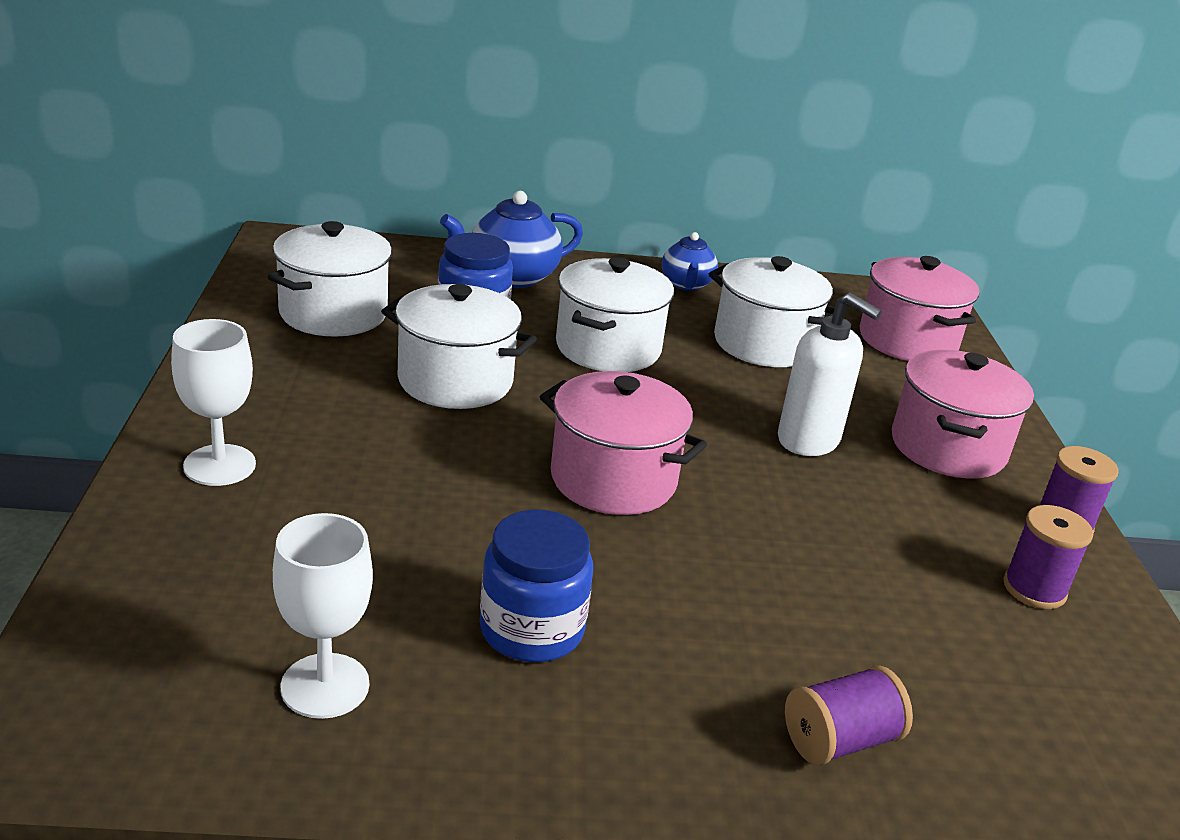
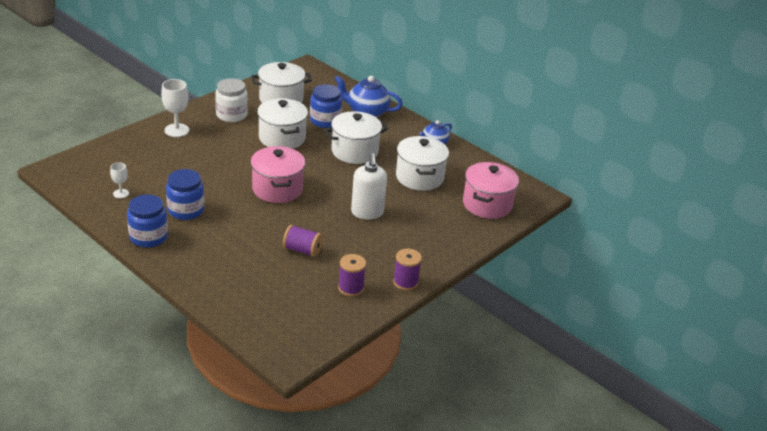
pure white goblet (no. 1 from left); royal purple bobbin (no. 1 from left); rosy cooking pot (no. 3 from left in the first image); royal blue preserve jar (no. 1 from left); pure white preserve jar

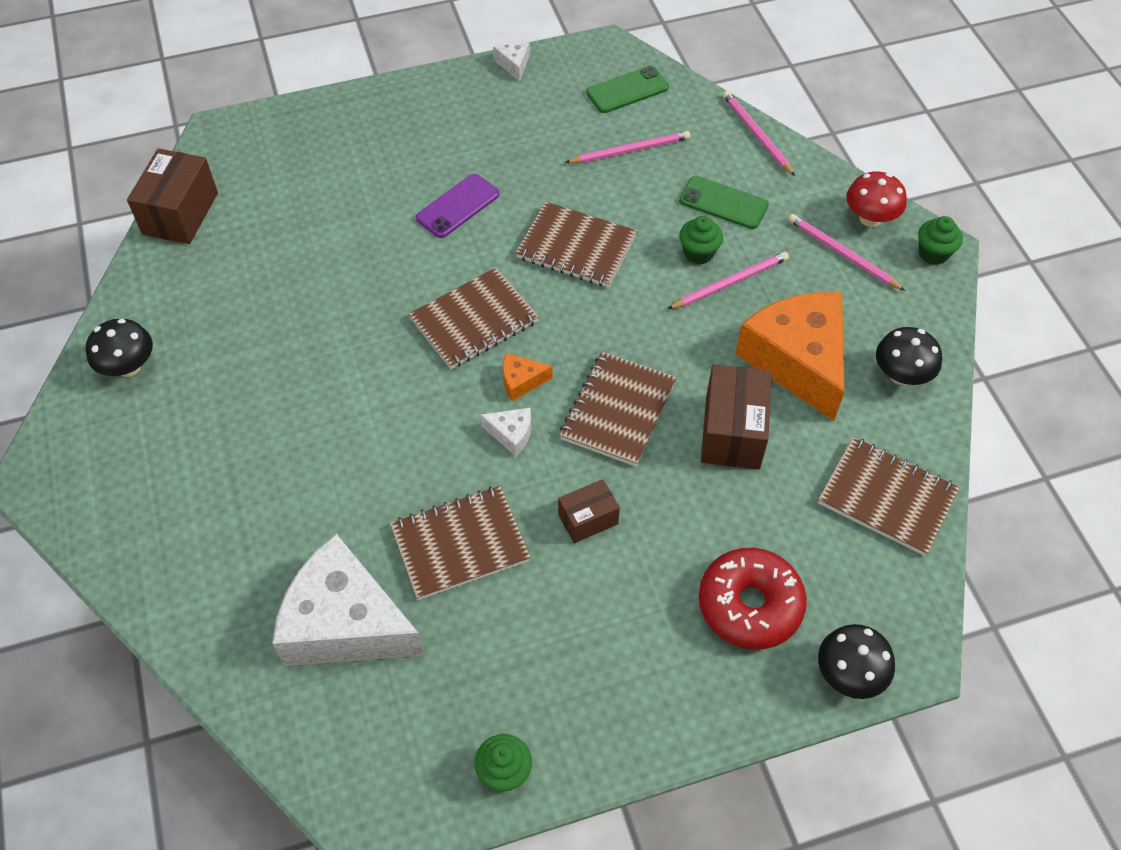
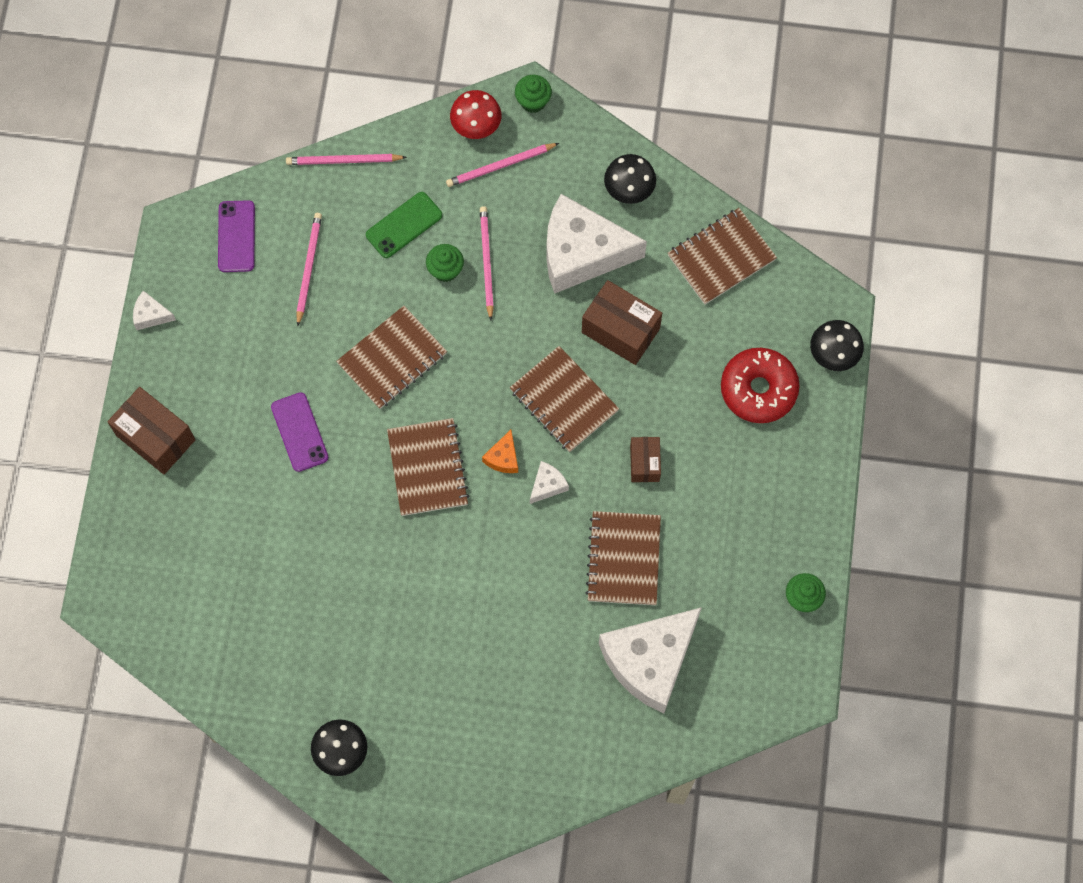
russet parcel (no. 1 from left); royal purple phone (no. 1 from left); pure white cheese wedge (no. 3 from left)

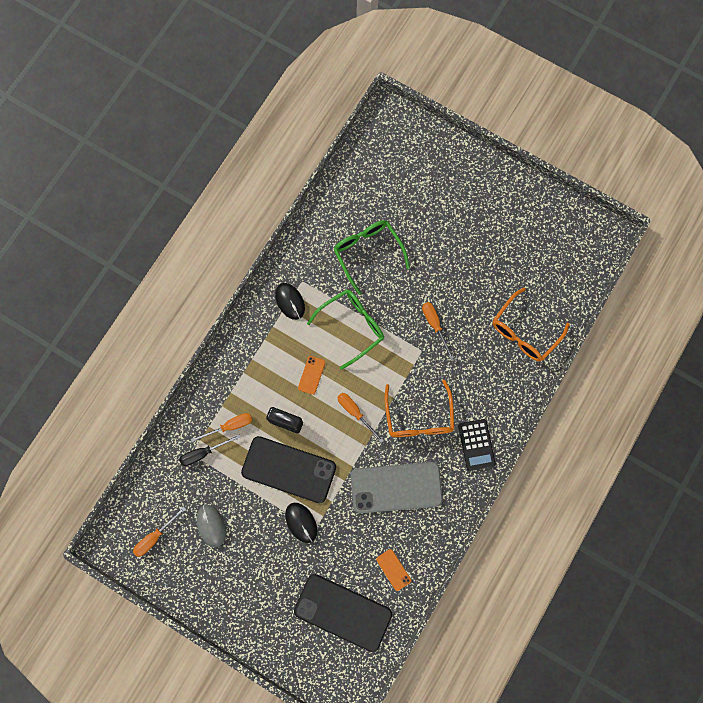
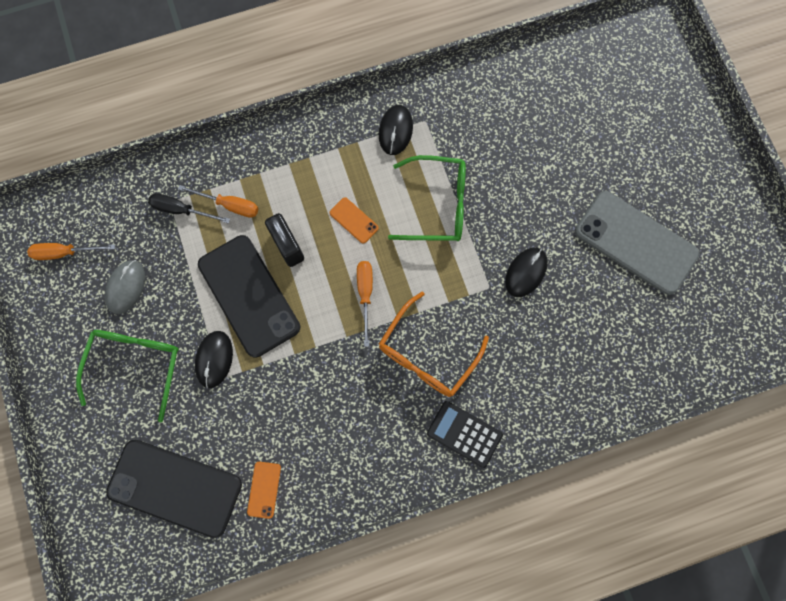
jet-black phone (no. 1 from left); bright orange phone (no. 2 from left); emerald spectacles (no. 1 from left); ash-grey phone; jet-black computer mouse (no. 3 from left); jet-black adding machine; bright orange spectacles (no. 2 from left in the first image)

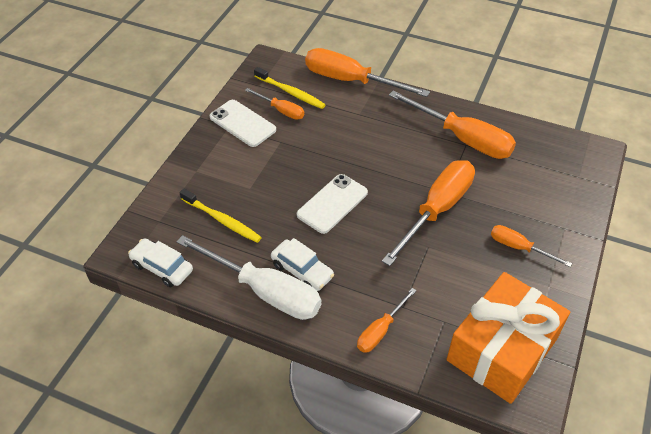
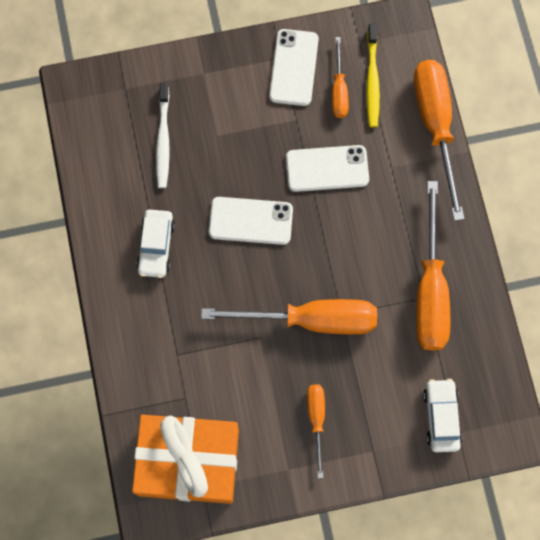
pure white car (no. 2 from left); pure white flat screwdriver; pure white tooth brush; bright orange flat screwdriver (no. 3 from left in the first image); pure white phone (no. 3 from left)

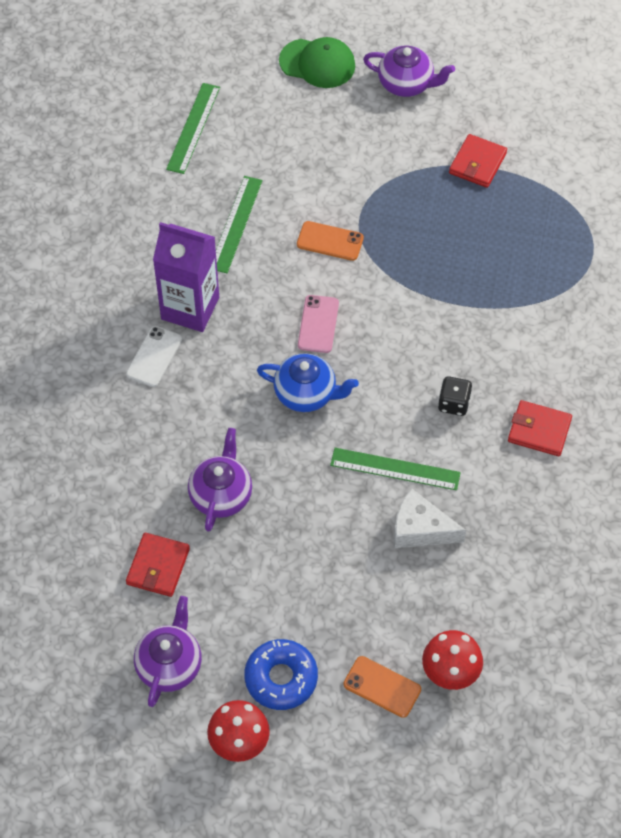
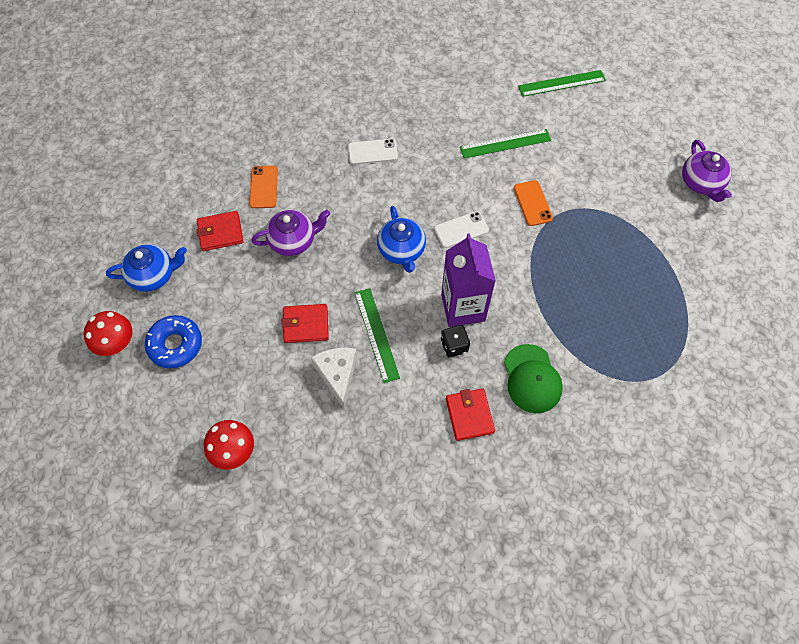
royal blue china teapot (no. 1 from left); royal purple carton; emerald peaked cap; pure white phone (no. 2 from left); bright orange phone (no. 1 from left); scarlet card wallet (no. 2 from left)

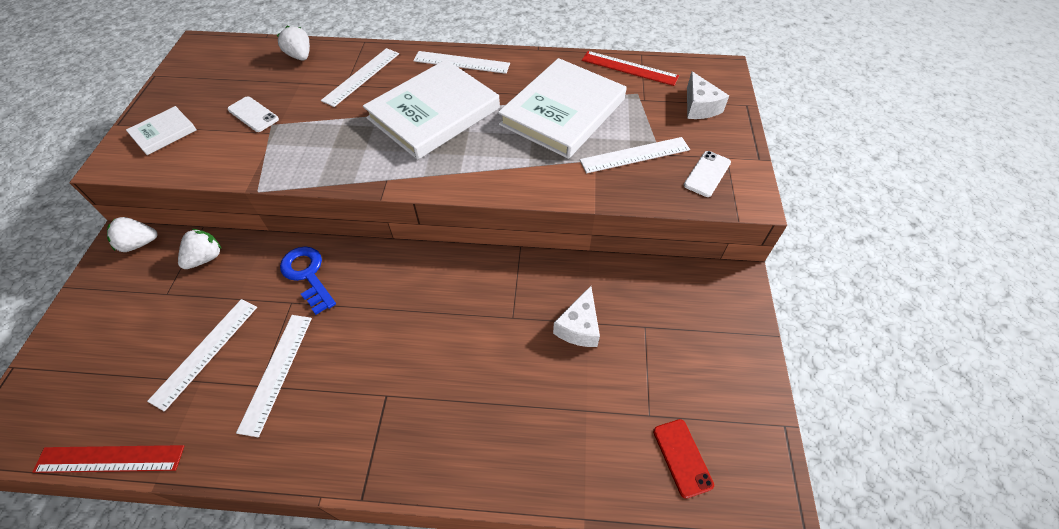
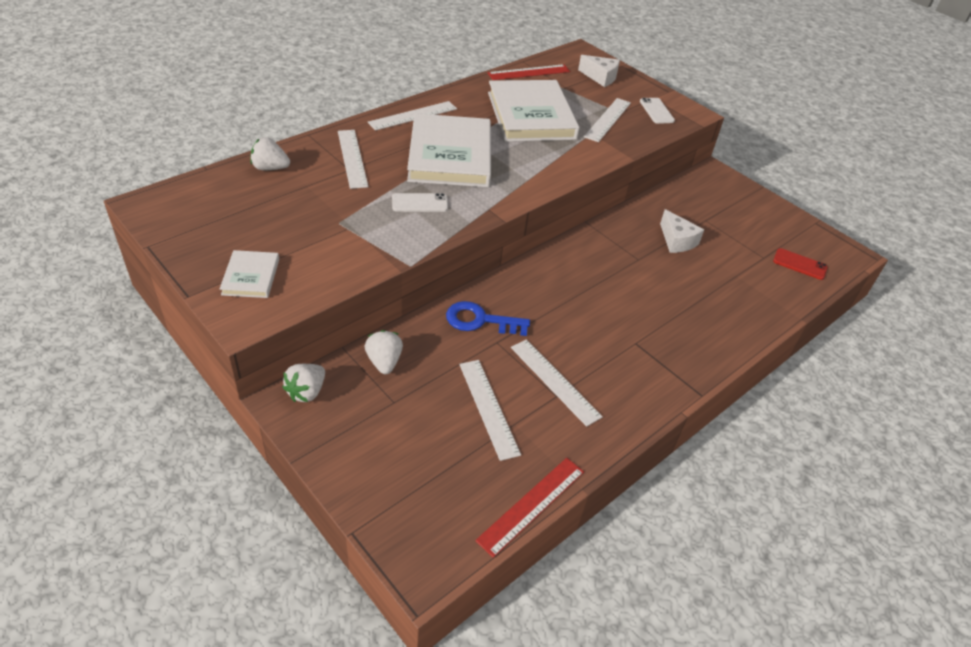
pure white phone (no. 1 from left)

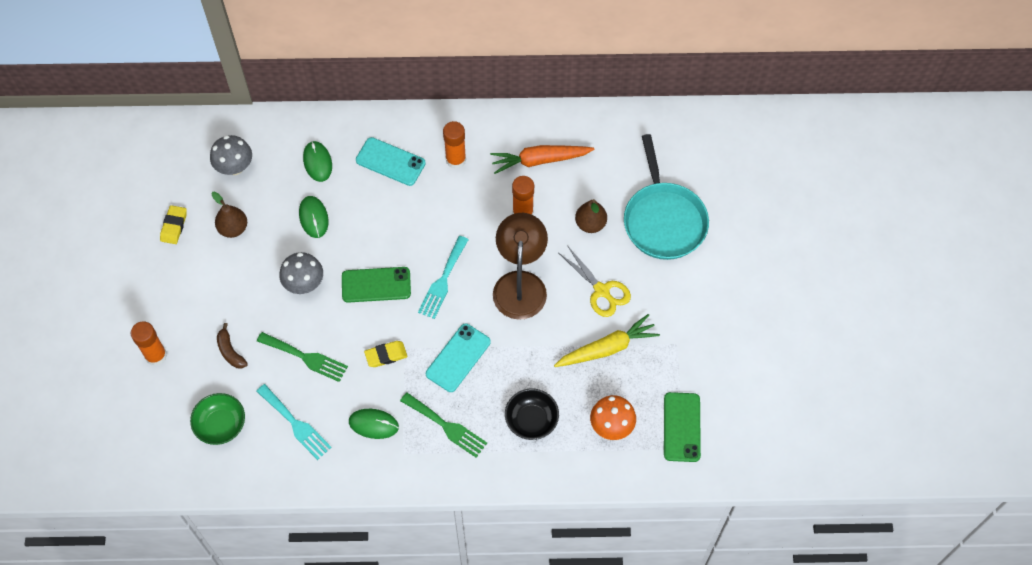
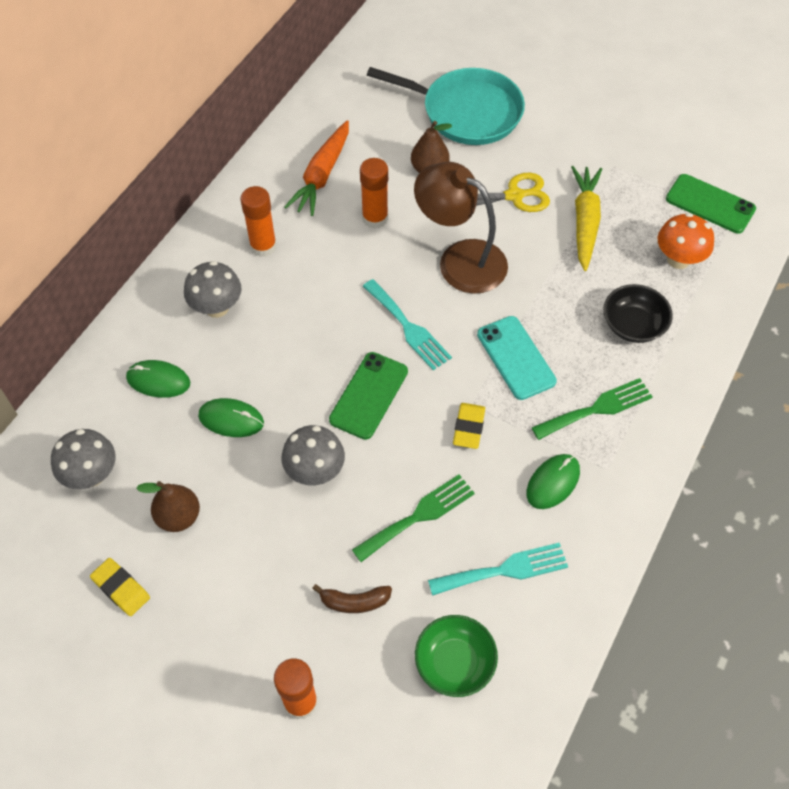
ash-grey toadstool (no. 2 from left)

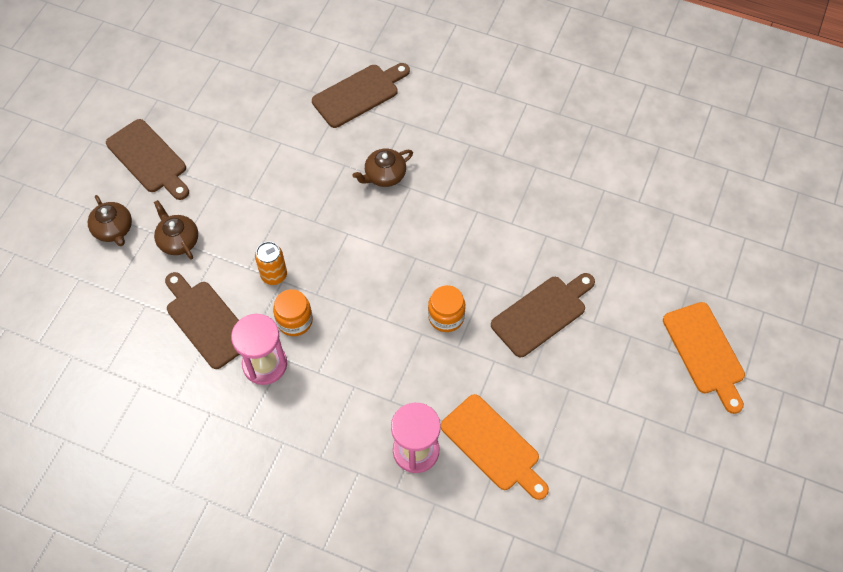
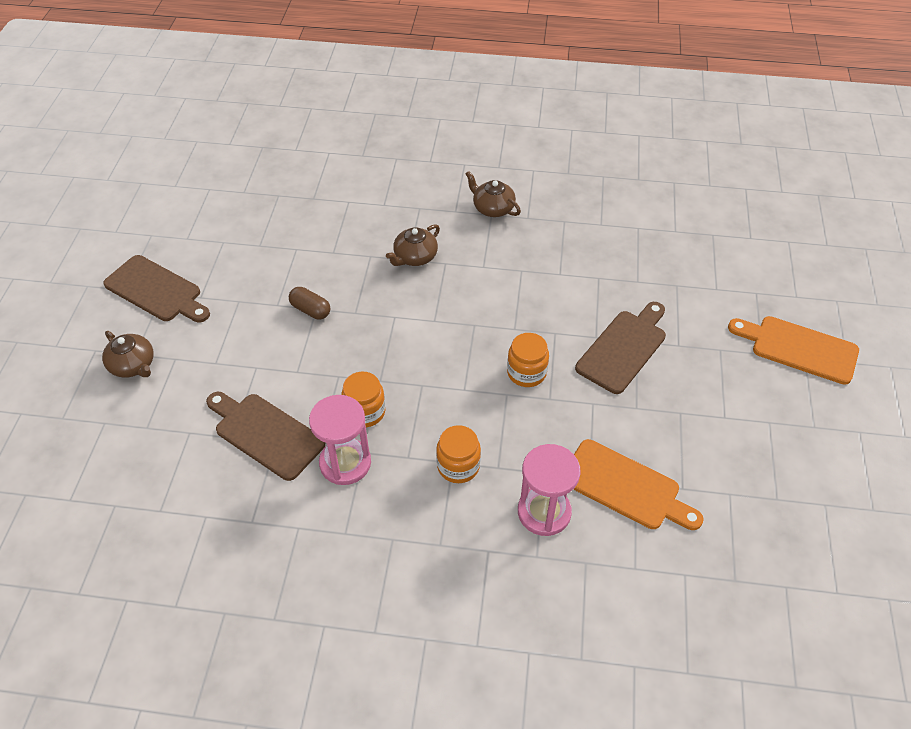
russet china teapot (no. 3 from left); bright orange tin; russet cutting board (no. 3 from left in the first image); bright orange cutting board (no. 2 from left); russet capsule; bright orange preserve jar (no. 2 from left)

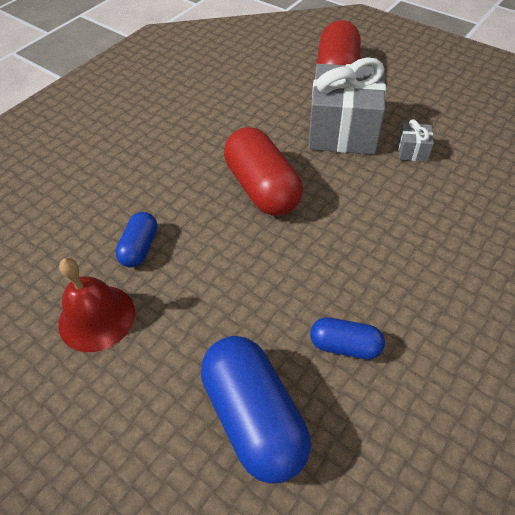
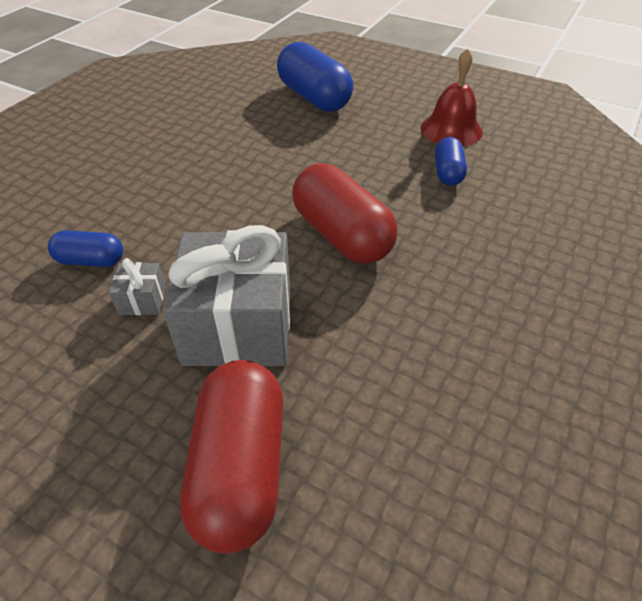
royal blue capsule (no. 1 from left)

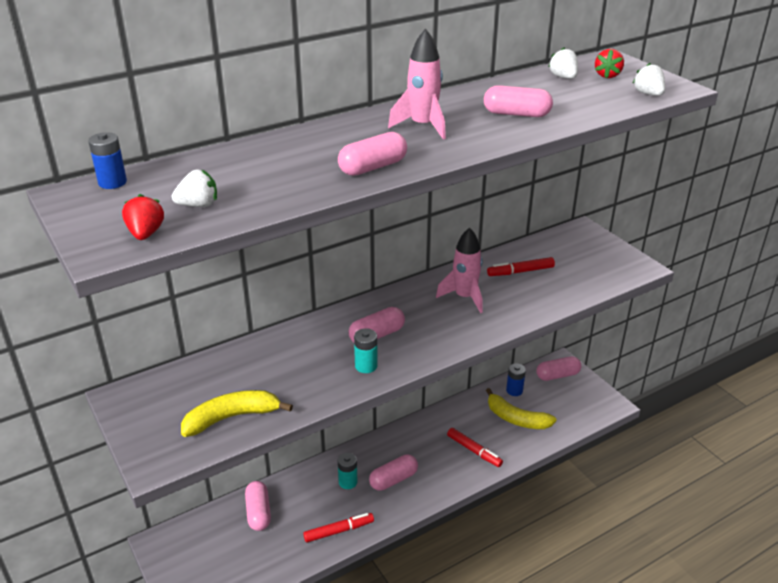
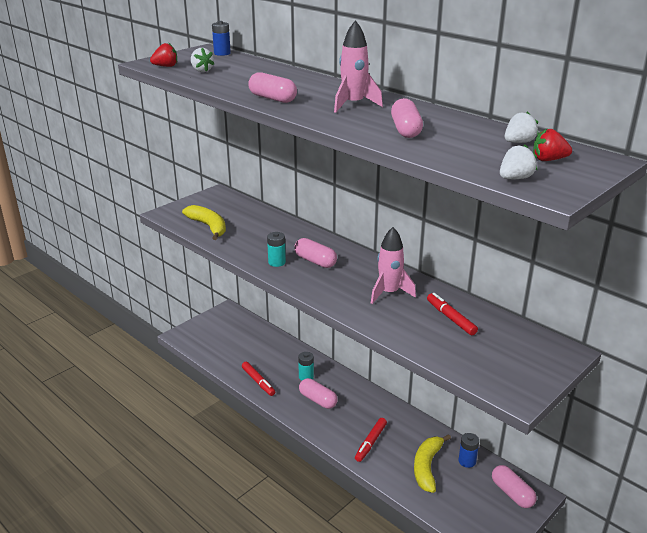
rosy capsule (no. 1 from left in the first image)

